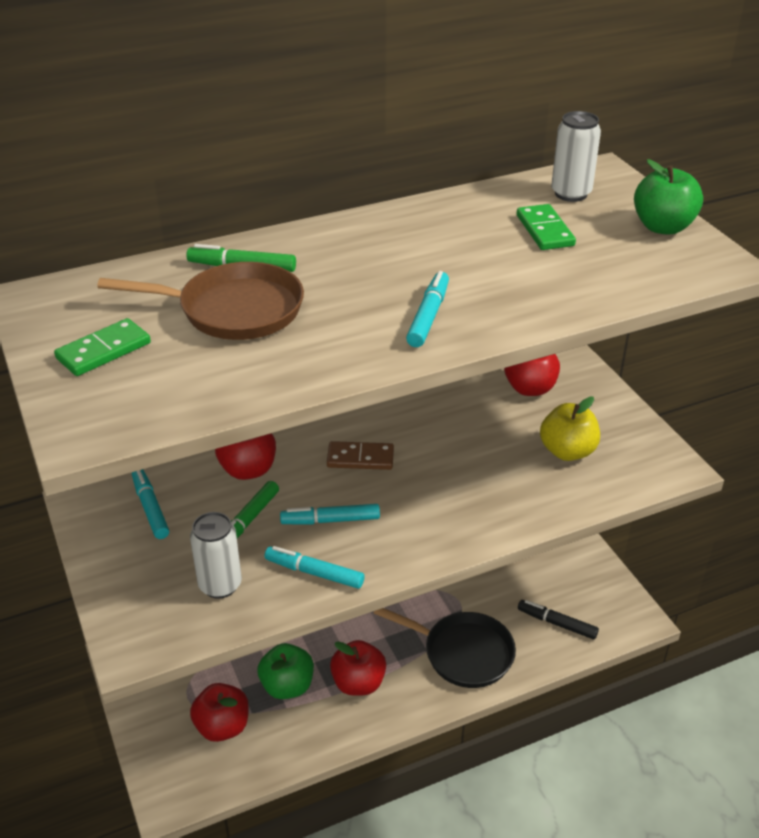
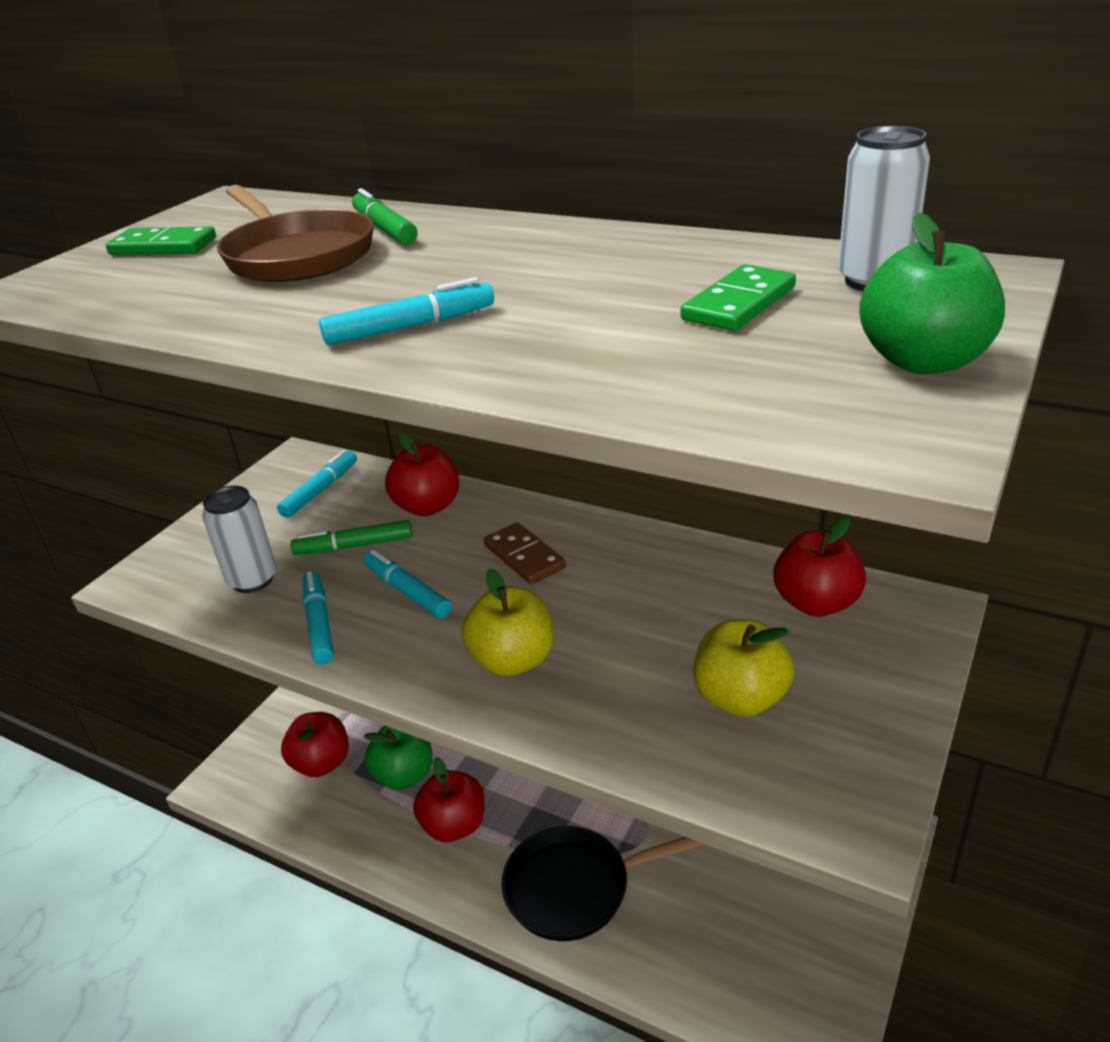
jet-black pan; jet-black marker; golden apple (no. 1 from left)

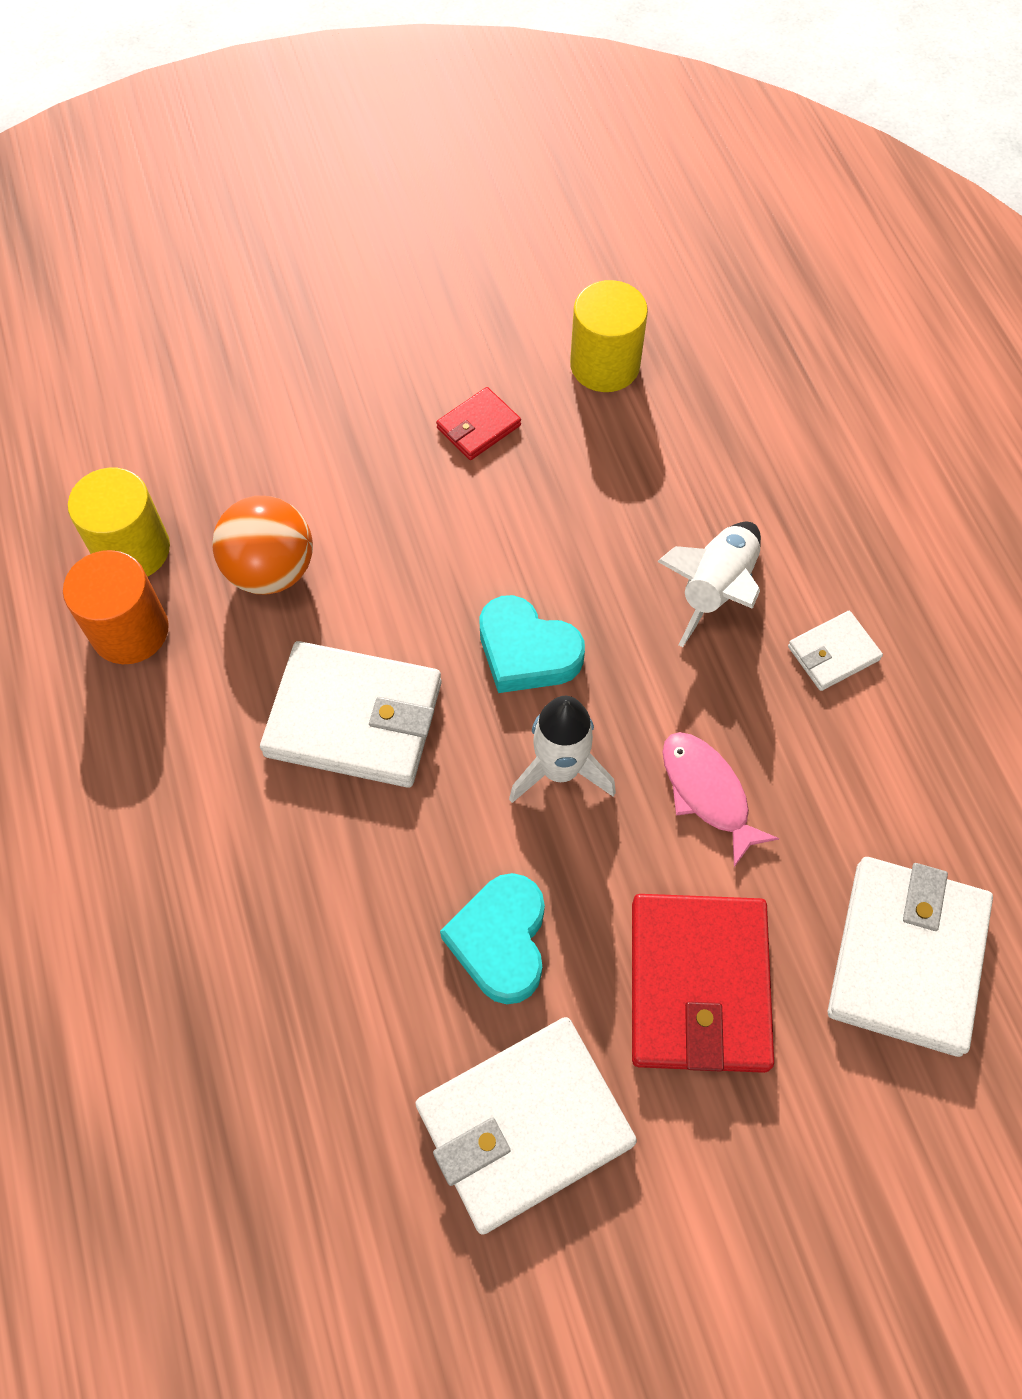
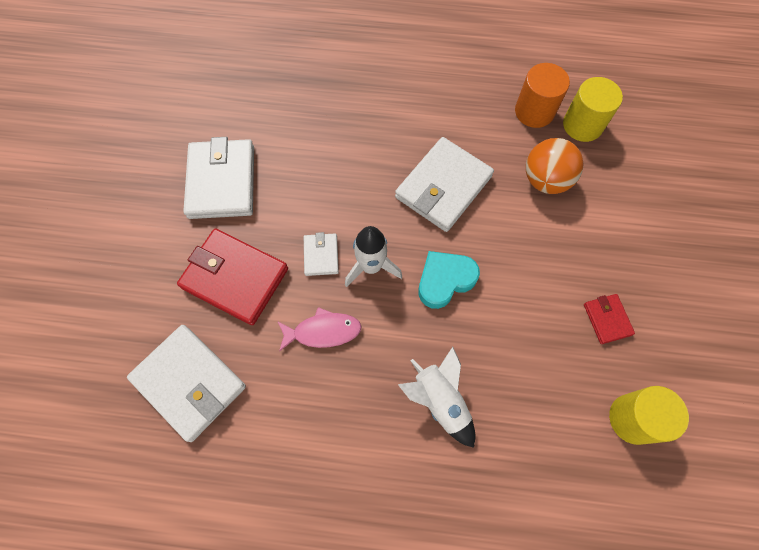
aqua heart (no. 1 from left in the first image); pure white card wallet (no. 3 from left)

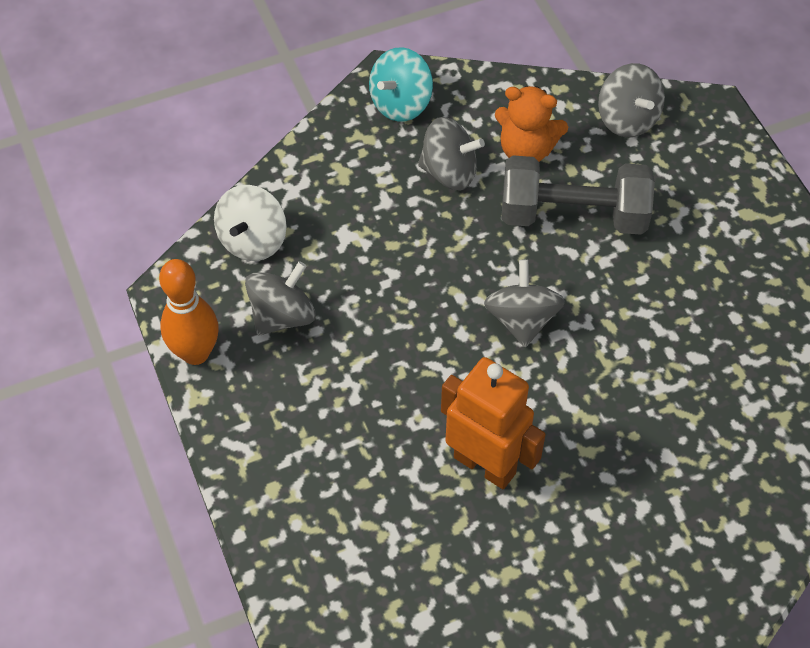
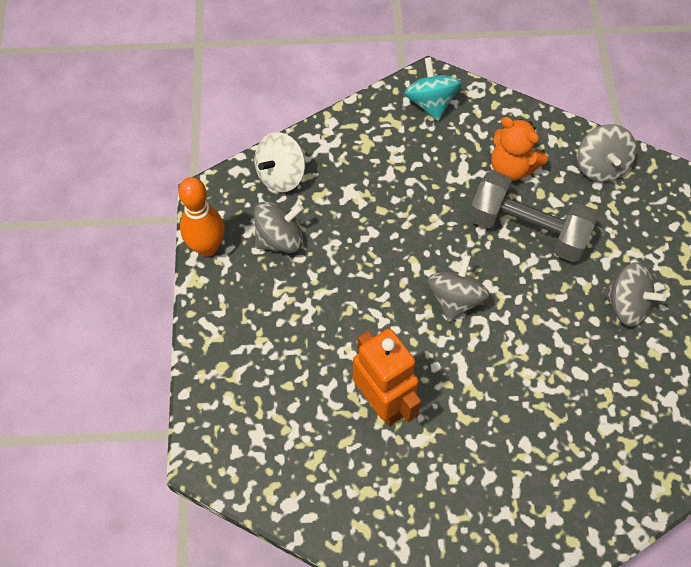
aqua spinning top; ash-grey spinning top (no. 4 from left)

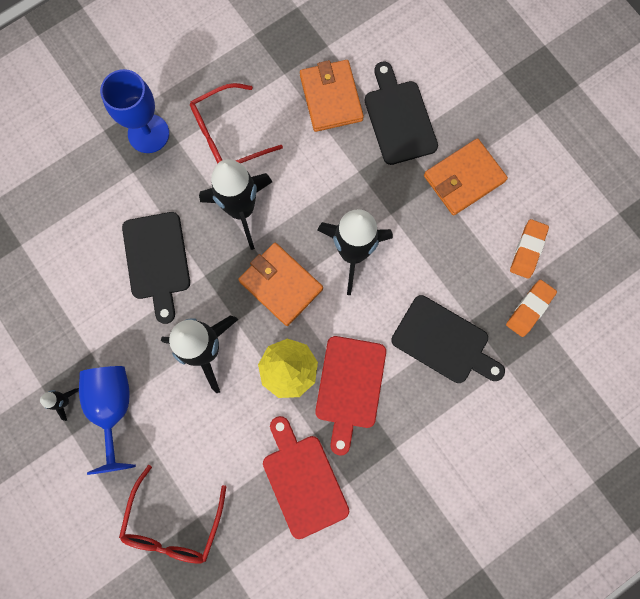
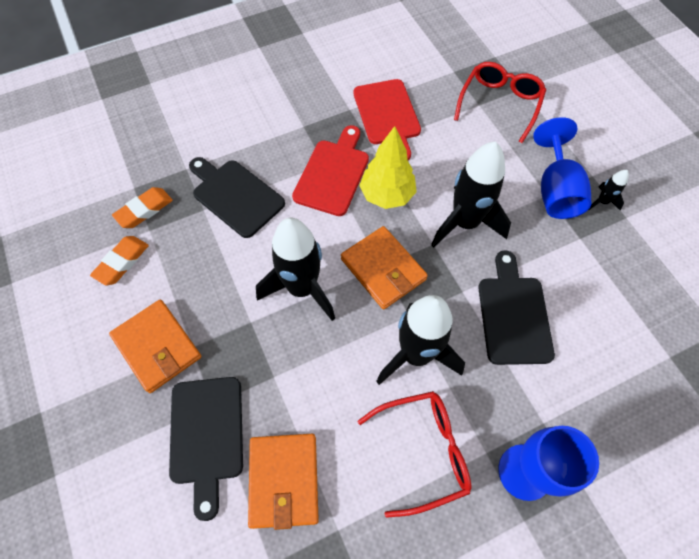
bright orange card wallet (no. 1 from left)

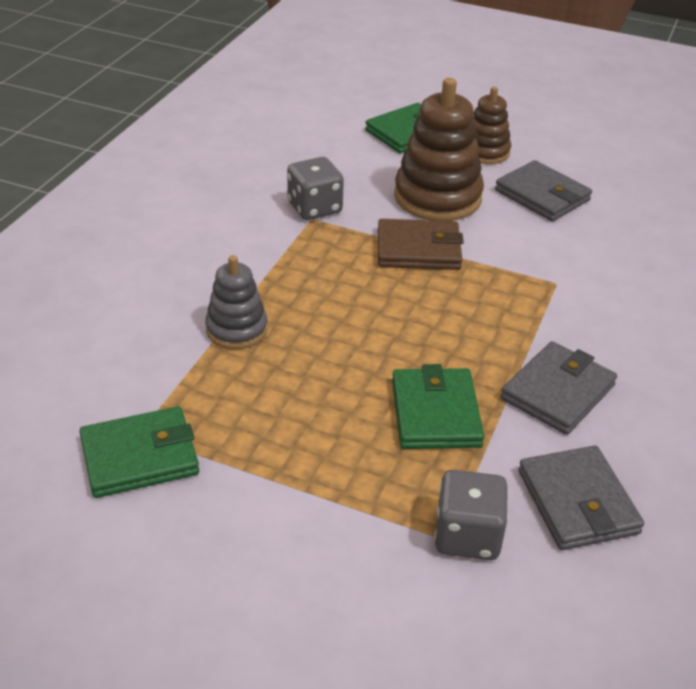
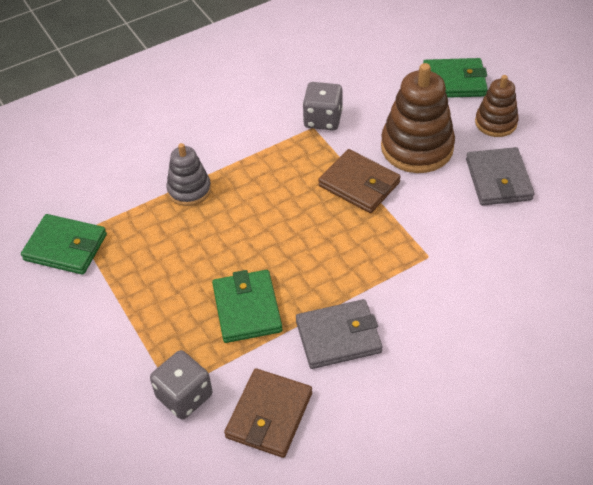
emerald card wallet (no. 2 from left); russet card wallet (no. 1 from left)

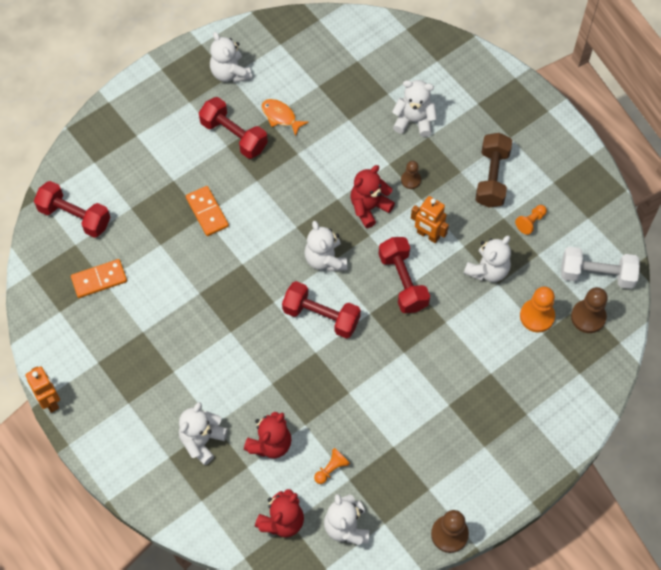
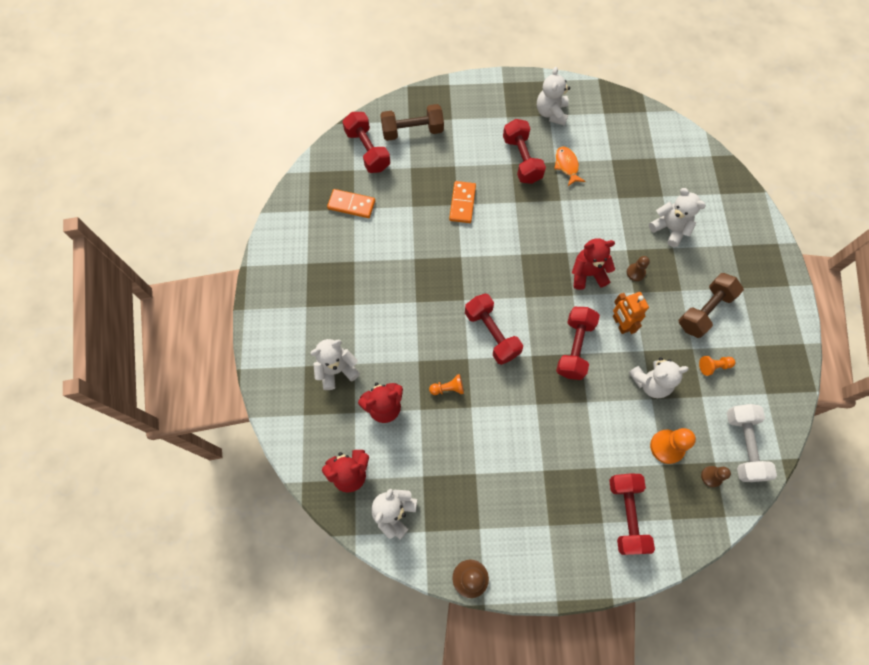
bright orange robot (no. 1 from left in the first image); pure white teddy bear (no. 3 from left in the first image); bright orange game pawn (no. 1 from left); pure white free weight; russet game pawn (no. 3 from left); russet free weight (no. 1 from left); scarlet free weight (no. 5 from left)

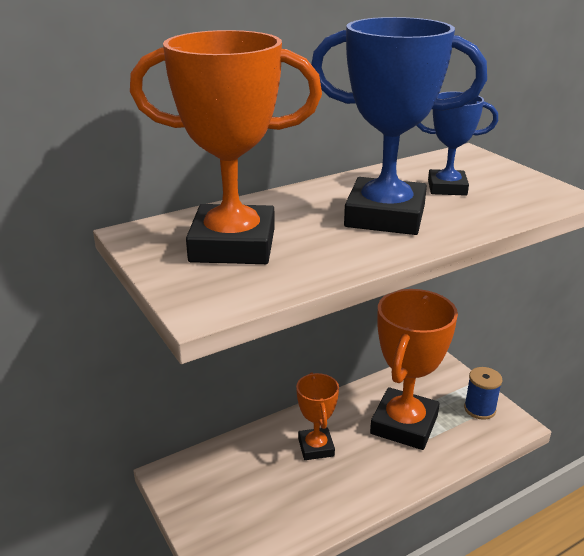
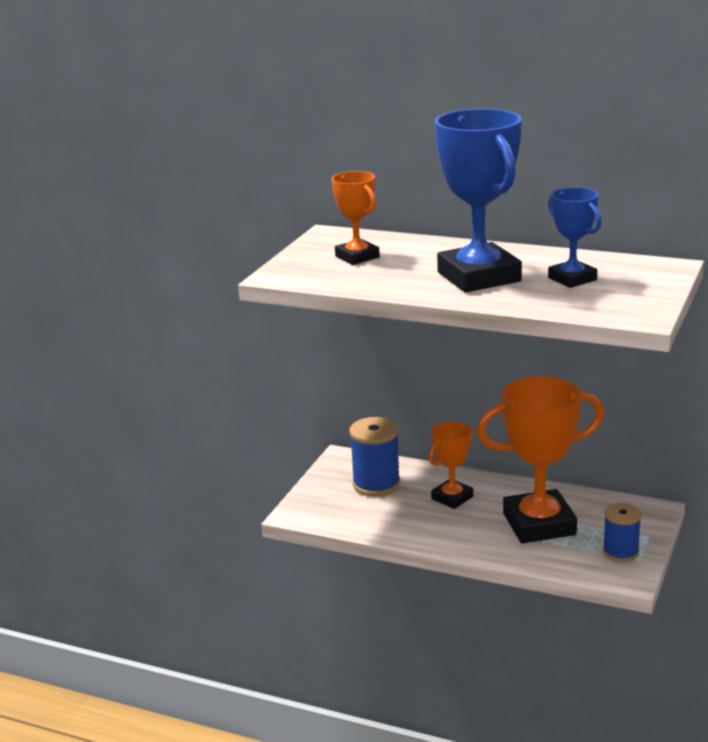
bright orange trophy (no. 1 from left); royal blue bobbin (no. 1 from left)

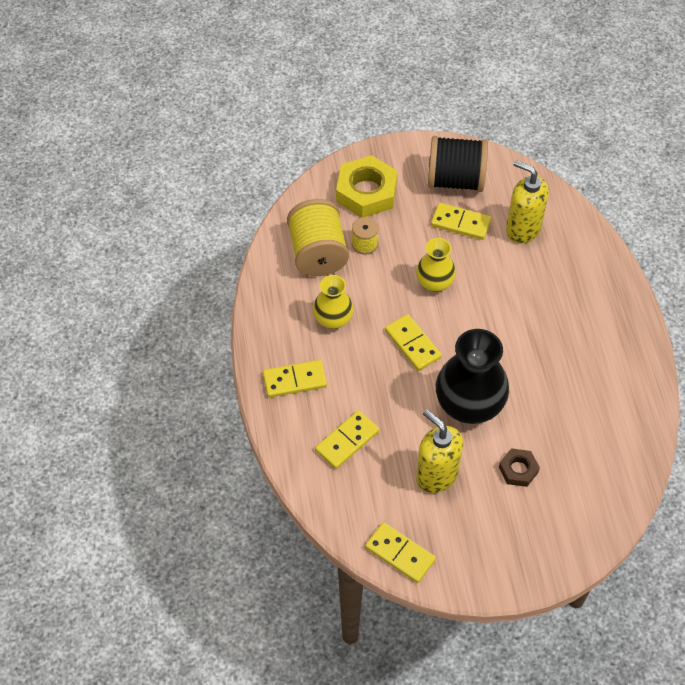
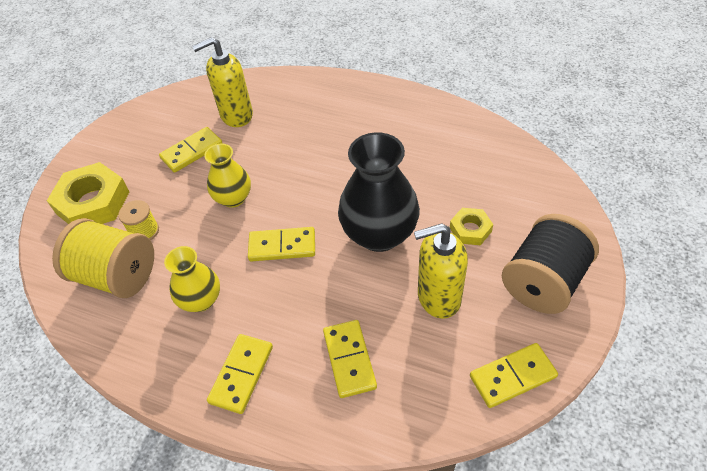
jet-black bobbin; golden hex nut (no. 2 from left)

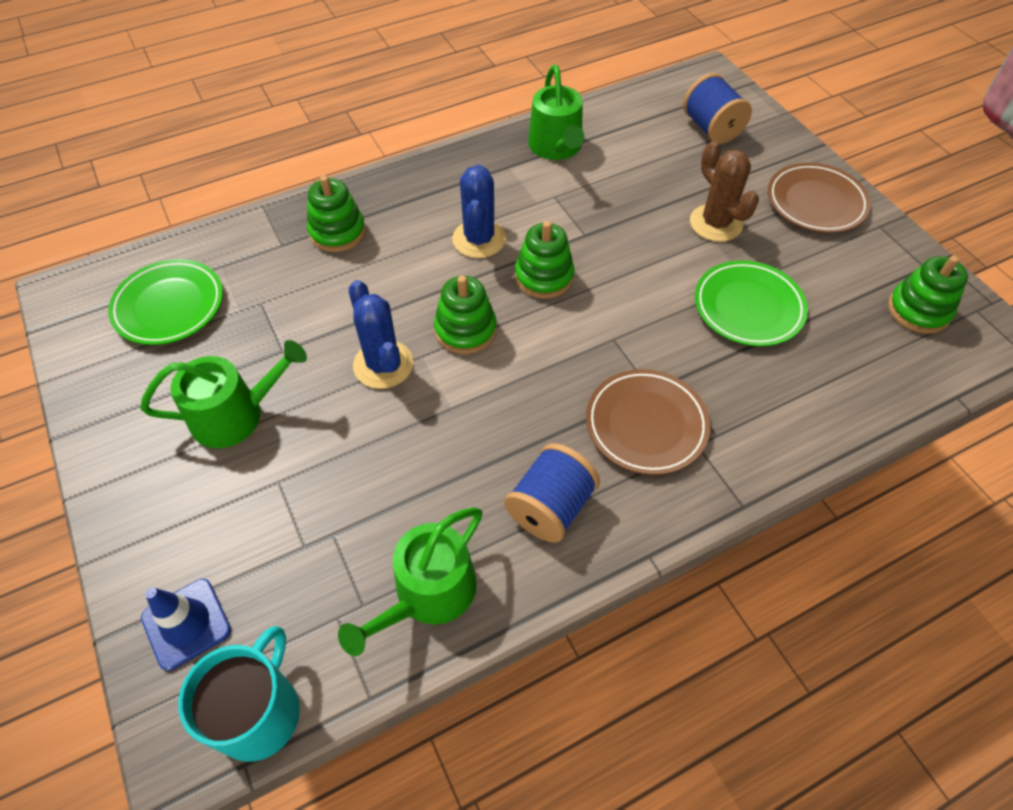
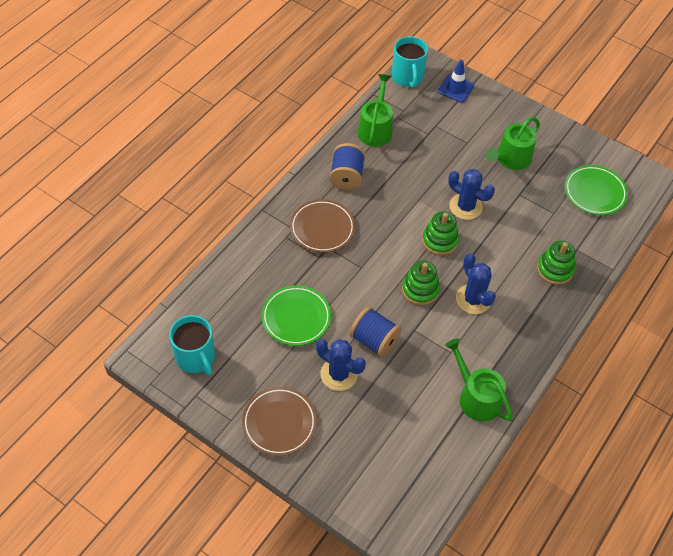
royal blue bobbin (no. 2 from left); royal blue prickly plant (no. 1 from left); aqua mug (no. 1 from left)

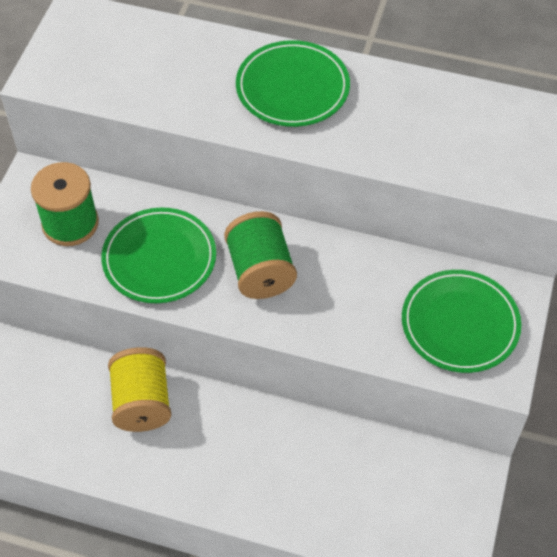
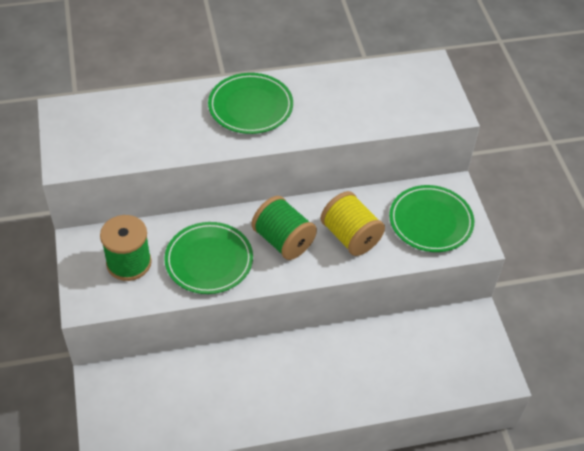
golden bobbin

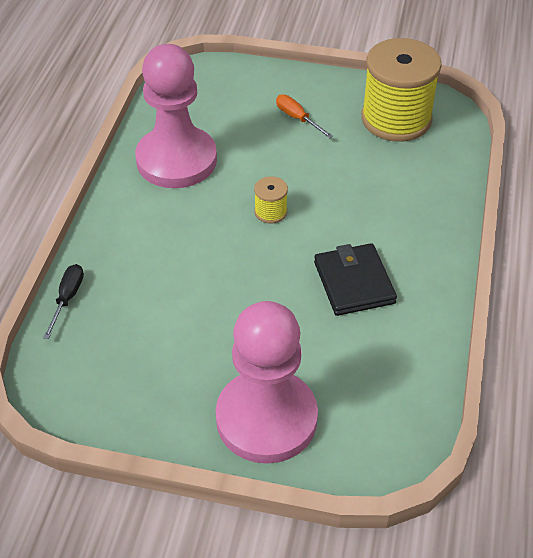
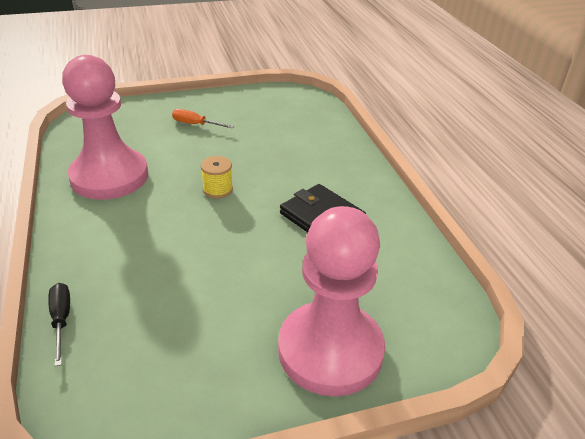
golden bobbin (no. 2 from left in the first image)

